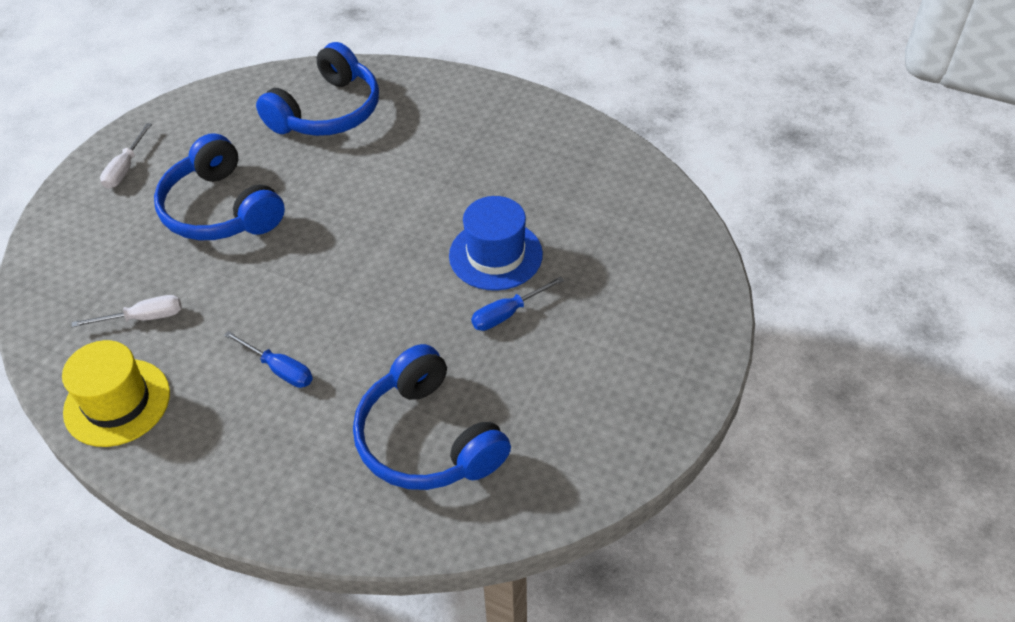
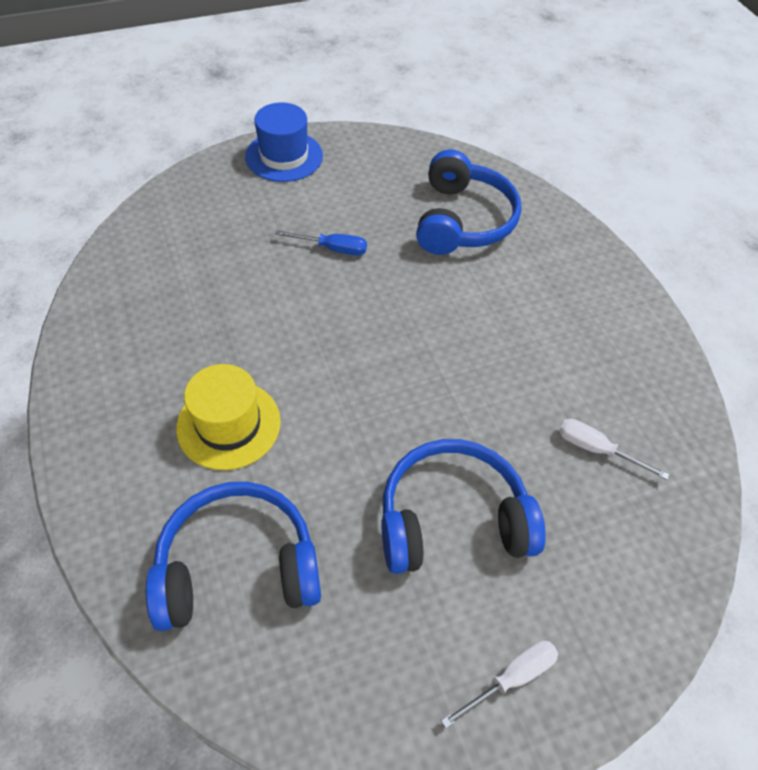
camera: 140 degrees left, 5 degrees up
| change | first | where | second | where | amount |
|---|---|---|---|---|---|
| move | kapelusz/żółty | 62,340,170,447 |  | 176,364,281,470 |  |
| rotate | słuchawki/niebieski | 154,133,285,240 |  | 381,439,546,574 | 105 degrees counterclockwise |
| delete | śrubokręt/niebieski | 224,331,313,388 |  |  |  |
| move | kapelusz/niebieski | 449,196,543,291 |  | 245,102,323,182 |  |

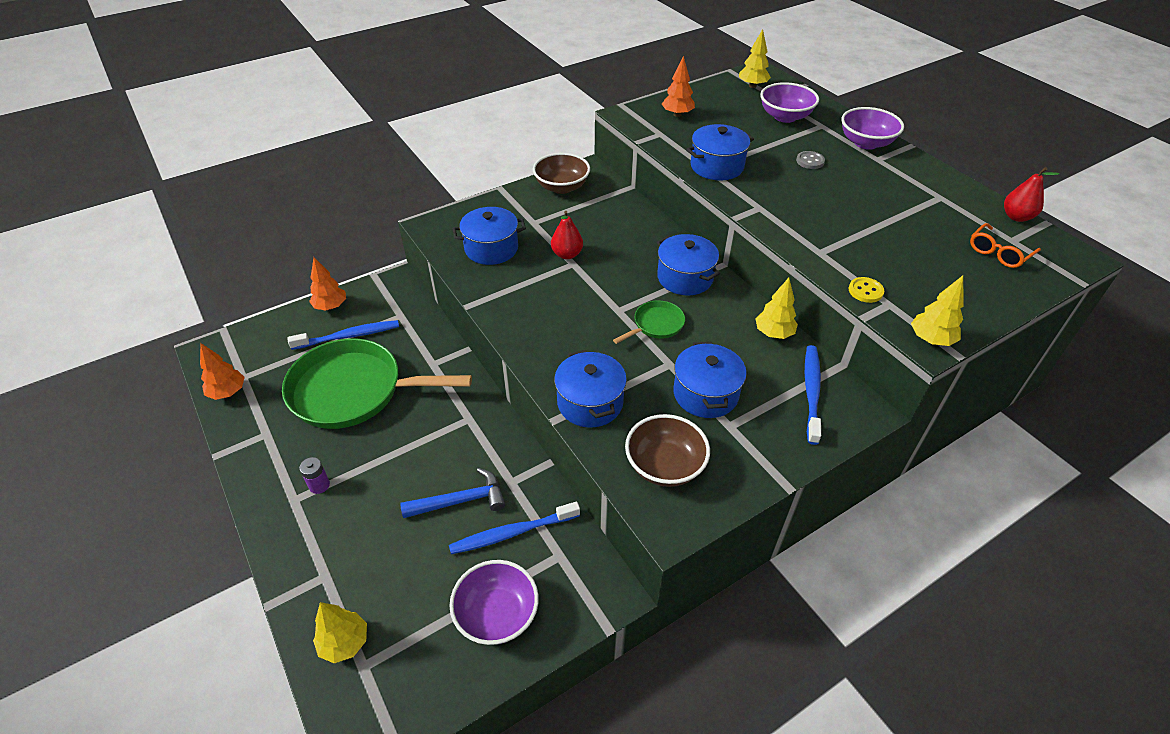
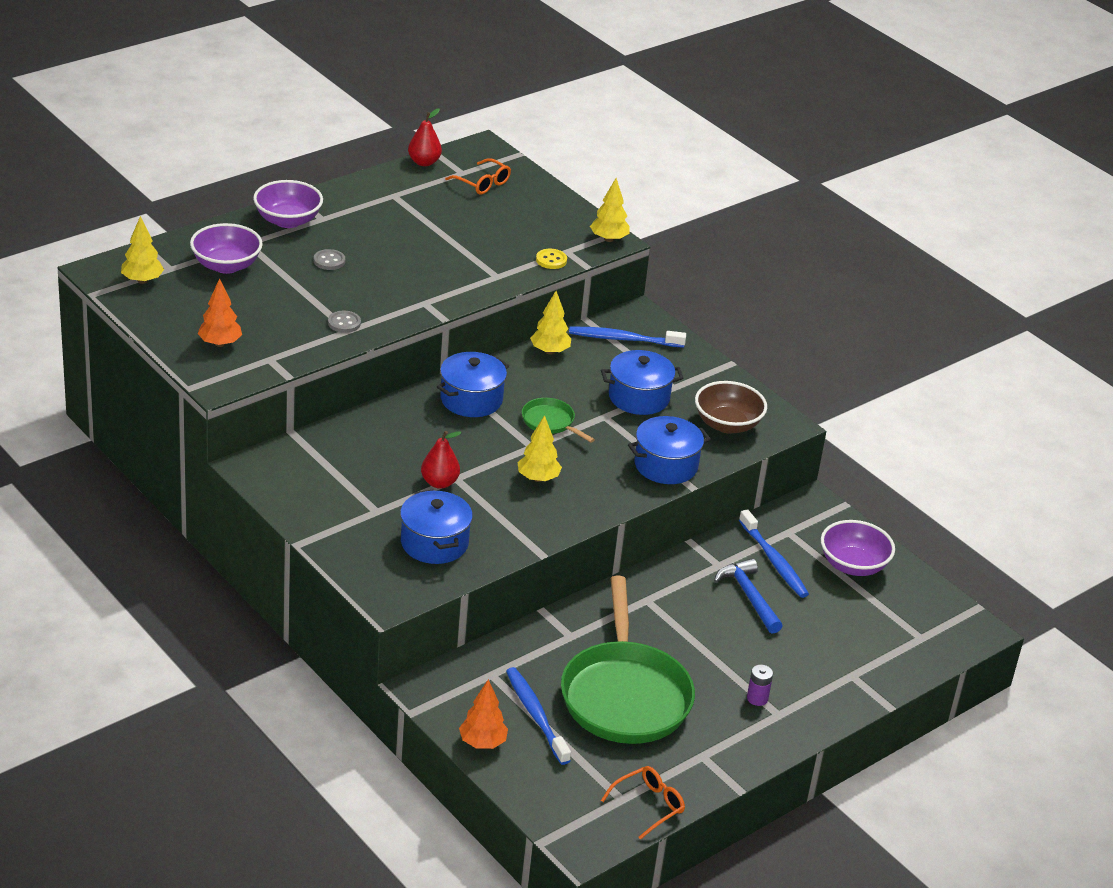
camera: 100 degrees left, 10 degrees down
| change | first | where | second | where | amount |
|---|---|---|---|---|---|
| replace | drzewko/pomarańczowy | 200,343,245,400 | okulary/pomarańczowy | 601,766,685,840 |  |
| move | drzewko/żółty | 313,602,367,663 |  | 517,415,562,482 |  |
| delete | miska/brązowy | 533,153,590,194 |  |  |  |
| replace | garnek/niebieski | 686,124,754,180 | guzik/szary | 328,311,361,333 |  |

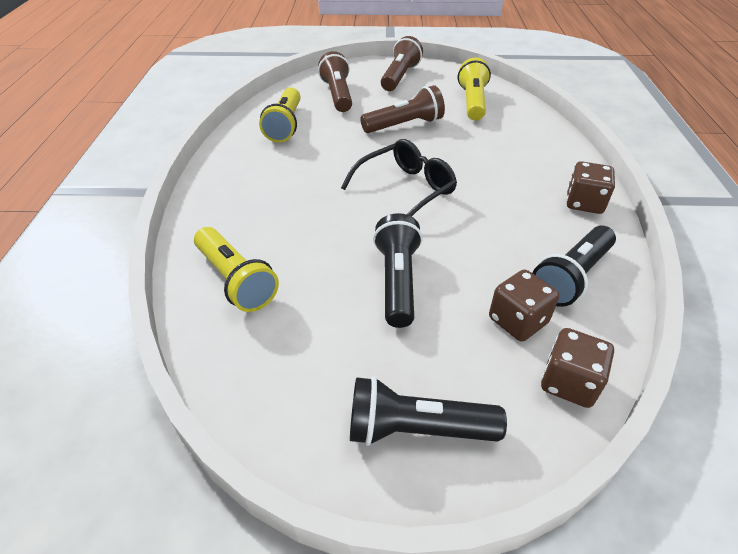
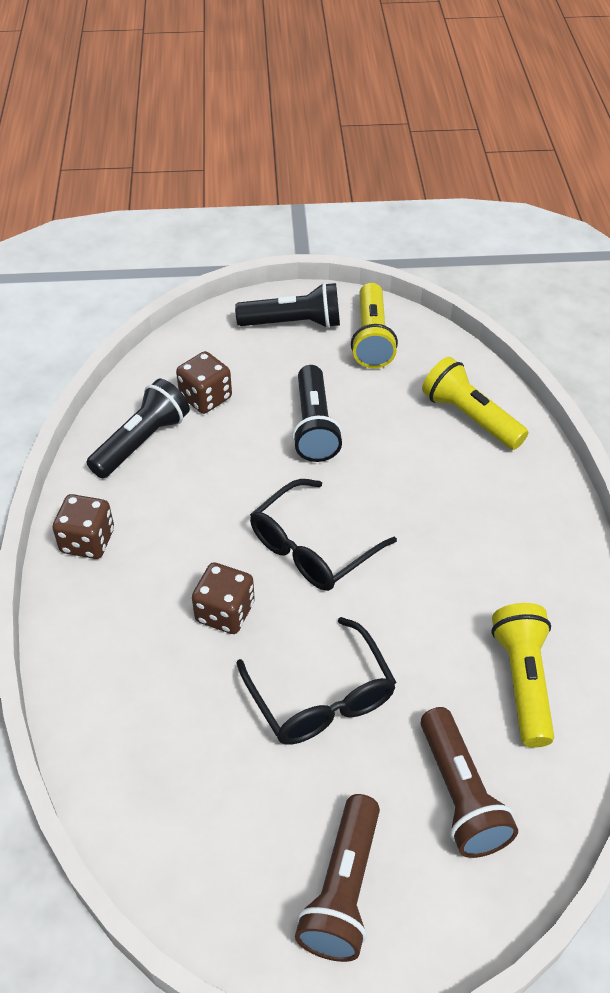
camera: 175 degrees right, 5 degrees up
| change | first | where | second | where | amount |
|---|---|---|---|---|---|
| replace | latarka/brązowy | 360,85,445,133 | okulary/czarny | 236,617,397,745 |  |
| move | latarka/żółty | 458,57,491,120 |  | 351,283,398,369 |  |
| move | kostka do gry/brązowy | 541,328,614,408 |  | 192,562,255,634 |  |

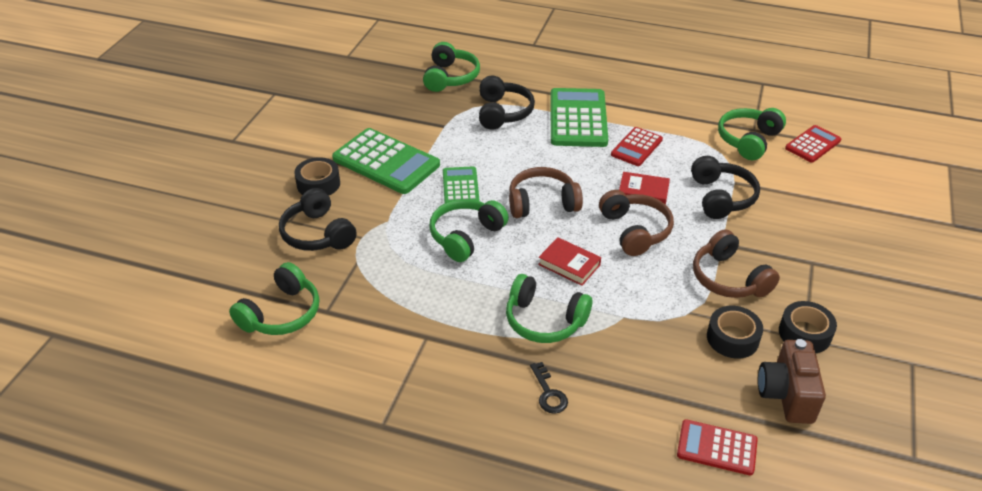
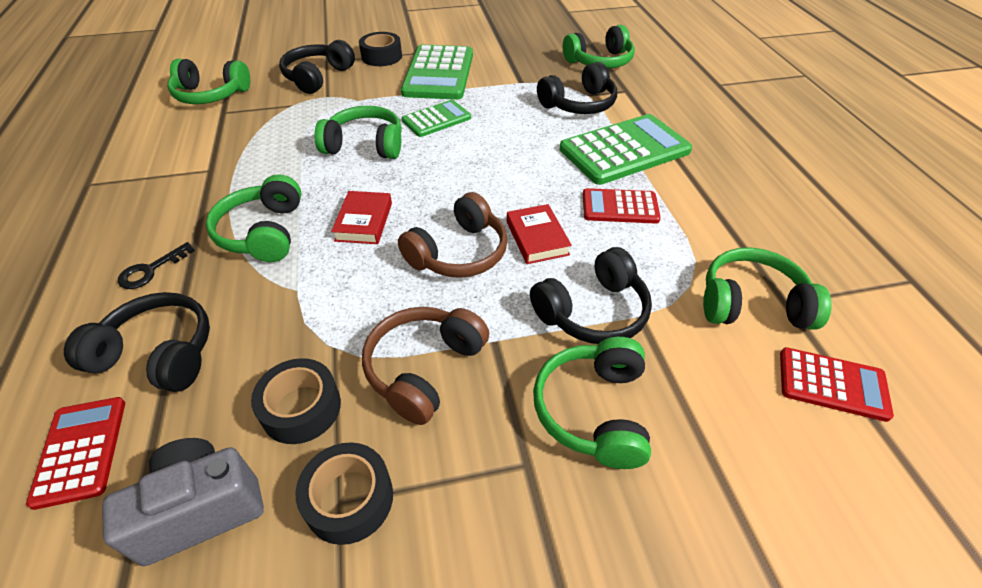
camera: 60 degrees right, 5 degrees up
| change | first | where | second | where | amount |
|---|---|---|---|---|---|
| delete | słuchawki/brązowy | 509,167,583,218 |  |  |  |
| recolor | aparat fotograficzny/brązowy | 758,339,826,424 | aparat fotograficzny/szary | 102,438,264,566 |  |
| insert |  |  | słuchawki/czarny | 64,292,210,392 |  |
| insert |  |  | słuchawki/zielony | 533,337,651,469 |  |

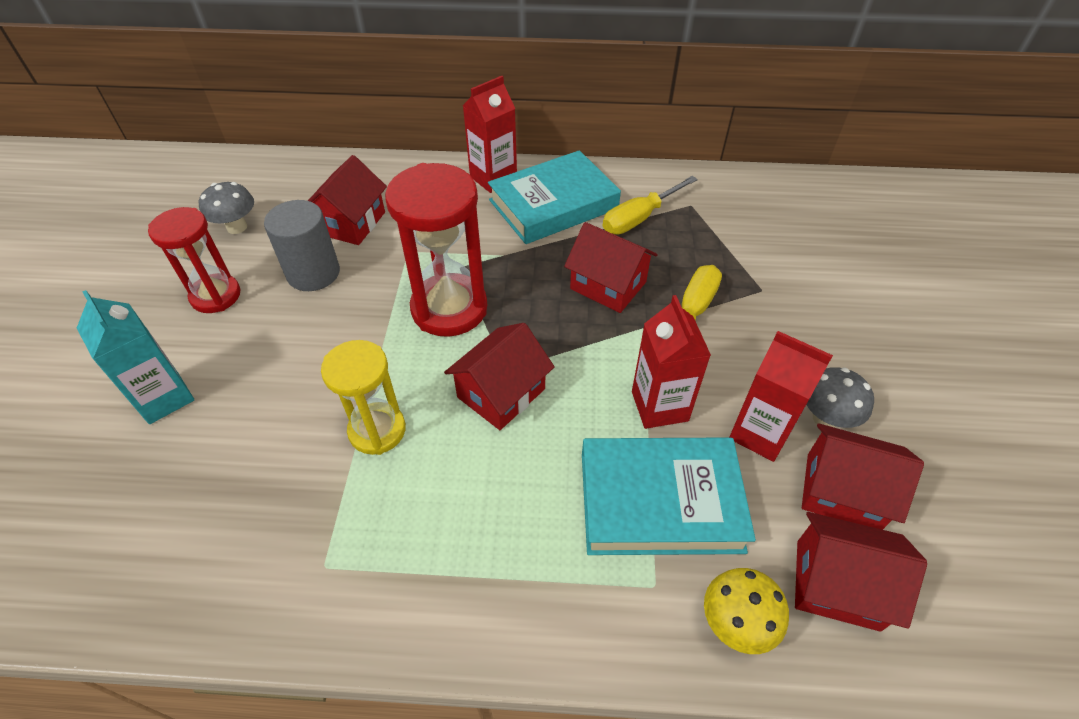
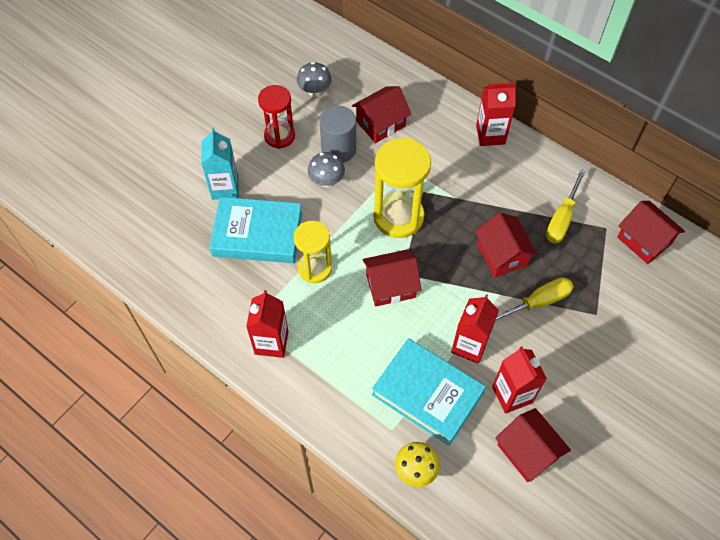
camera: 35 degrees right, 10 degrees up
| change | first | where | second | where | amount |
|---|---|---|---|---|---|
| recolor | klepsydra/czerwony | 385,163,487,337 | klepsydra/żółty | 373,138,431,238 |  |
| move | książka/turkusowy | 488,150,621,244 |  | 209,197,302,263 |  |
| rotate | śrubokręt/żółty | 603,176,698,235 |  | 546,169,586,243 | 60 degrees counterclockwise |
| move | domek/czerwony | 795,512,927,632 |  | 617,201,685,264 |  |
| move | grzyb/szary | 806,367,874,428 |  | 308,152,345,187 |  |
| insert |  |  | karton mleka/czerwony | 246,290,289,358 |  |

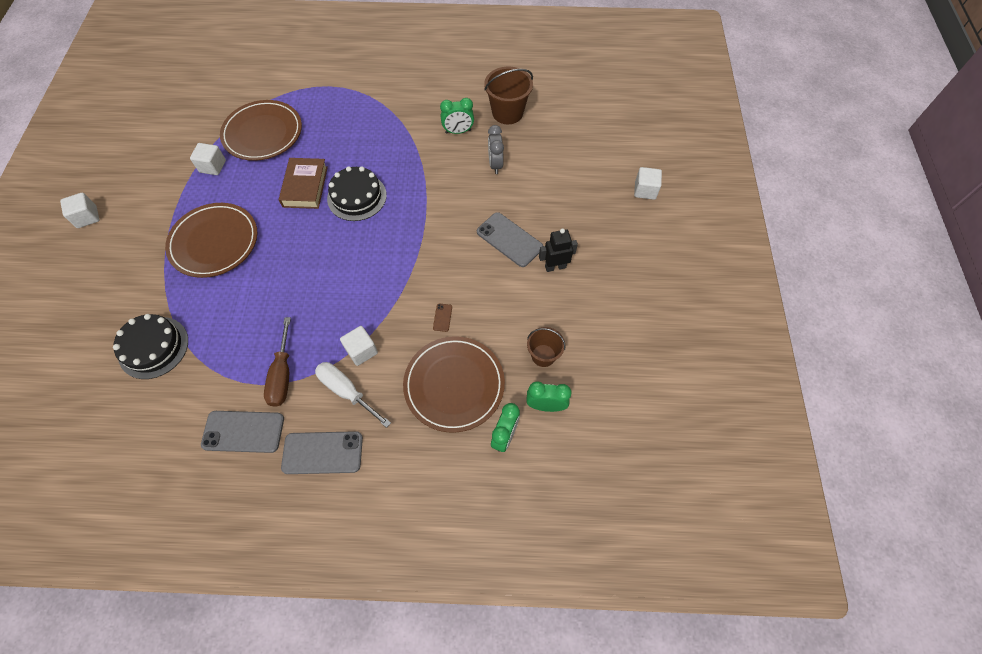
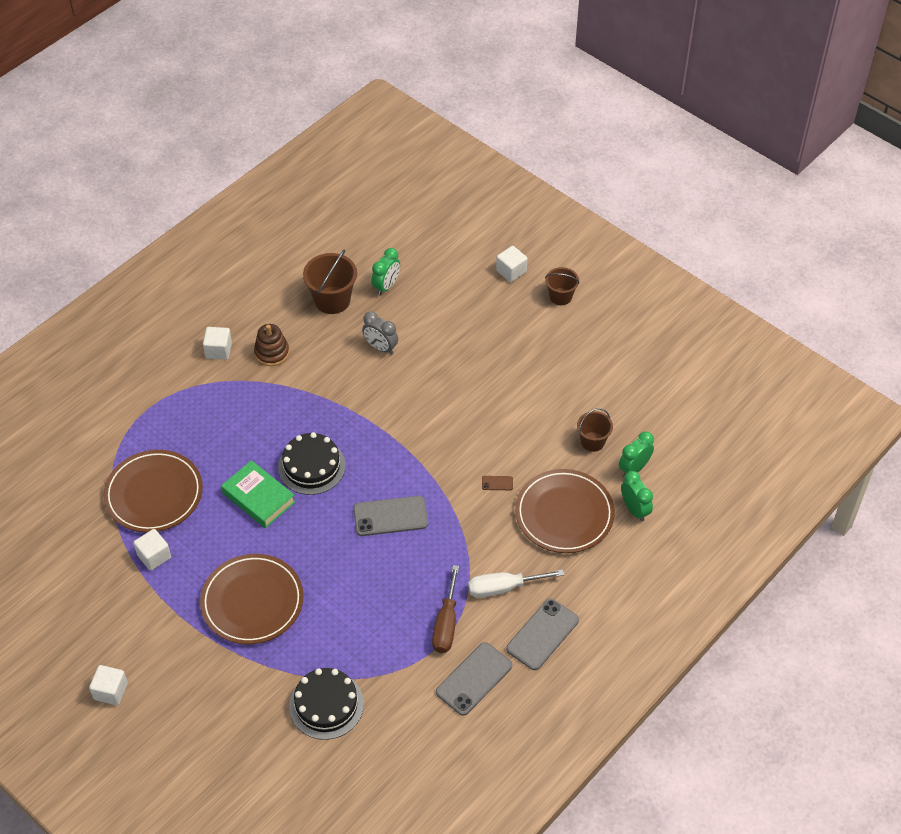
camera: 50 degrees left, 10 degrees down
| change | first | where | second | where | amount |
|---|---|---|---|---|---|
| rotate | śrubokręt/brązowy | 264,317,291,407 |  | 432,565,459,653 | 60 degrees clockwise |
| recolor | książka/brązowy | 279,158,328,209 | książka/zielony | 221,460,295,528 |  |
| move | sześcian/biały | 340,326,378,366 |  | 203,327,232,360 |  |
| rotate | telefon/brązowy | 433,304,452,332 |  | 482,476,513,490 | 45 degrees counterclockwise |
| move | budzik/zielony | 440,98,474,134 |  | 371,248,400,295 |  |
| move | telefon/szary | 477,212,543,267 |  | 353,496,428,536 |  |
| delete | robot/czarny | 539,229,578,272 |  |  |  |
| insert |  |  | zabawka nakładanka/brązowy | 254,324,289,366 |  |
| insert |  |  | wiadro/brązowy | 545,267,579,305 |  |

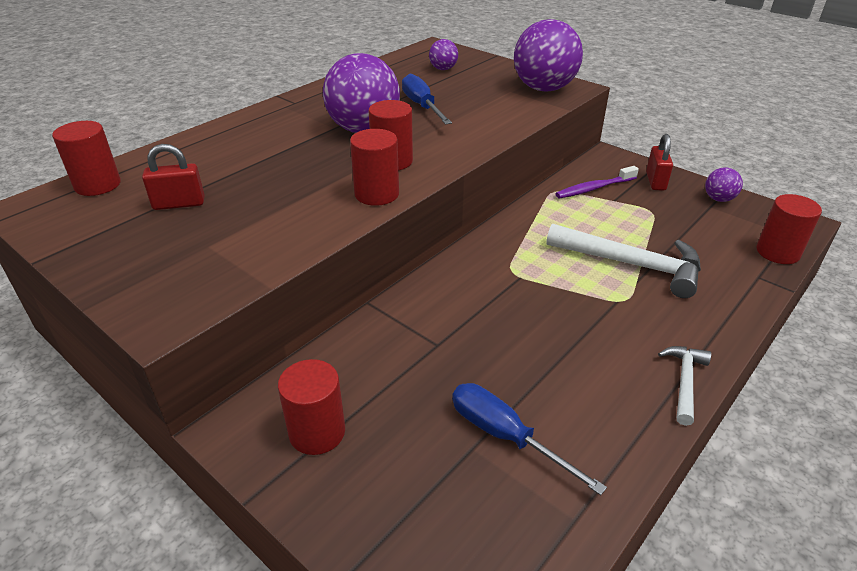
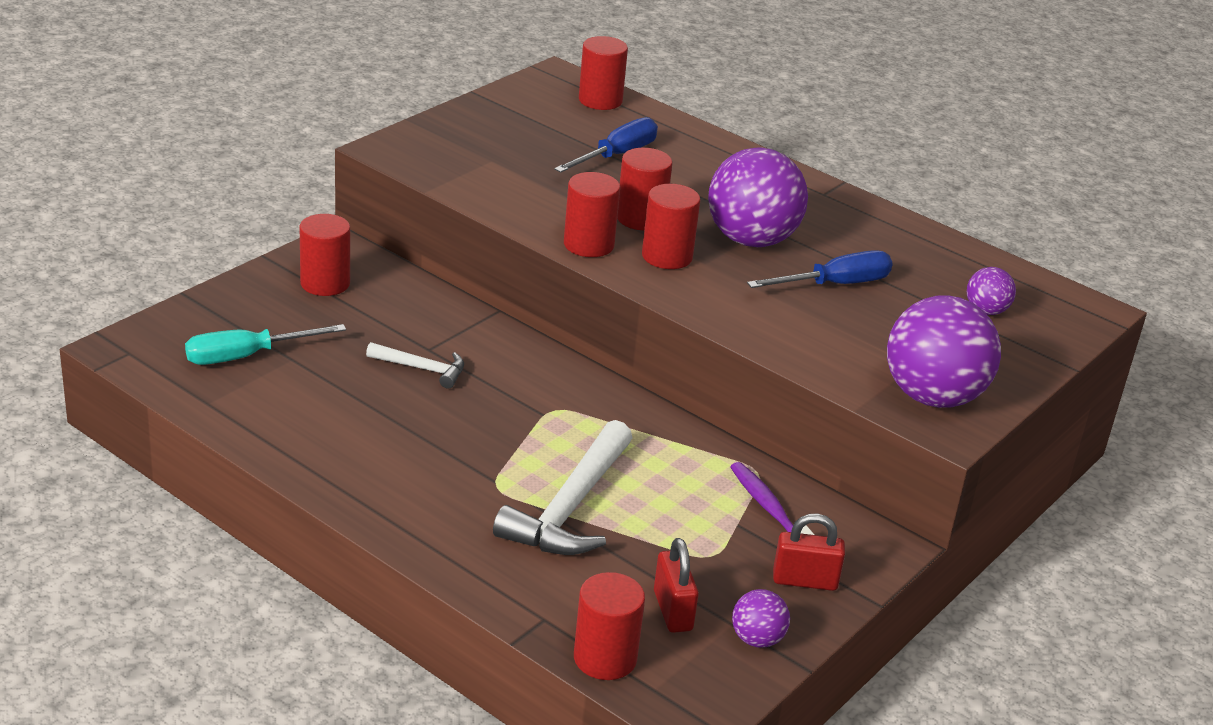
camera: 85 degrees right, 5 degrees down
| change | first | where | second | where | amount |
|---|---|---|---|---|---|
| move | kłódka/czerwony | 142,144,205,210 |  | 654,538,699,633 |  |
| move | śrubokręt/niebieski | 452,383,607,495 |  | 554,117,658,172 |  |
| move | młotek/biały | 658,346,711,426 |  | 366,342,464,389 |  |
| insert |  |  | śrubokręt/turkusowy | 185,324,346,365 |  |
| insert |  |  | walec/czerwony | 617,148,673,230 |  |

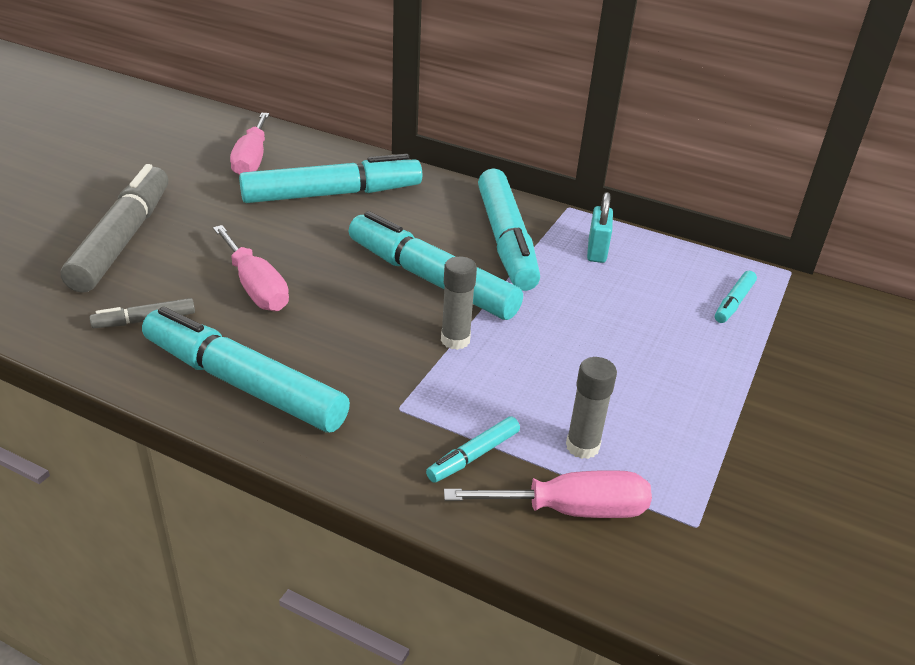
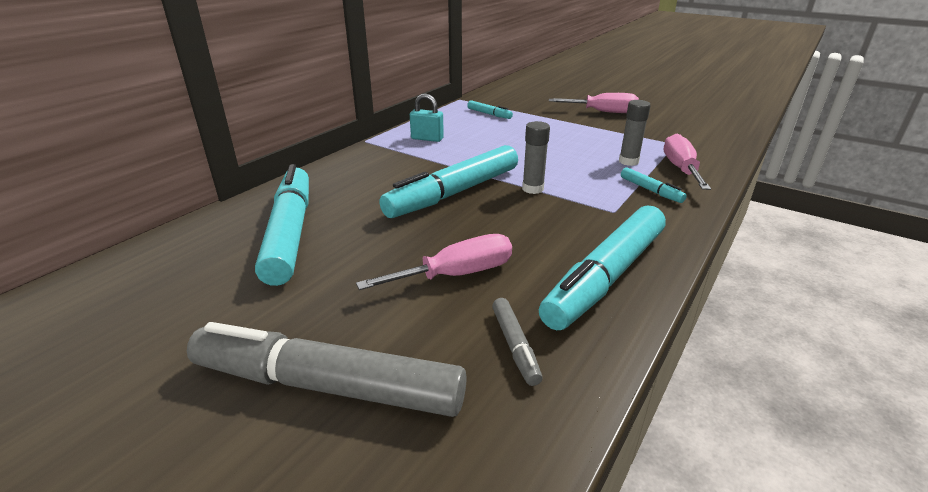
camera: 80 degrees left, 5 degrees down
| change | first | where | second | where | amount |
|---|---|---|---|---|---|
| move | śrubokręt/różowy | 230,113,269,175 |  | 549,93,639,113 |  |
| delete | flamaster/turkusowy | 478,168,540,291 |  |  |  |

